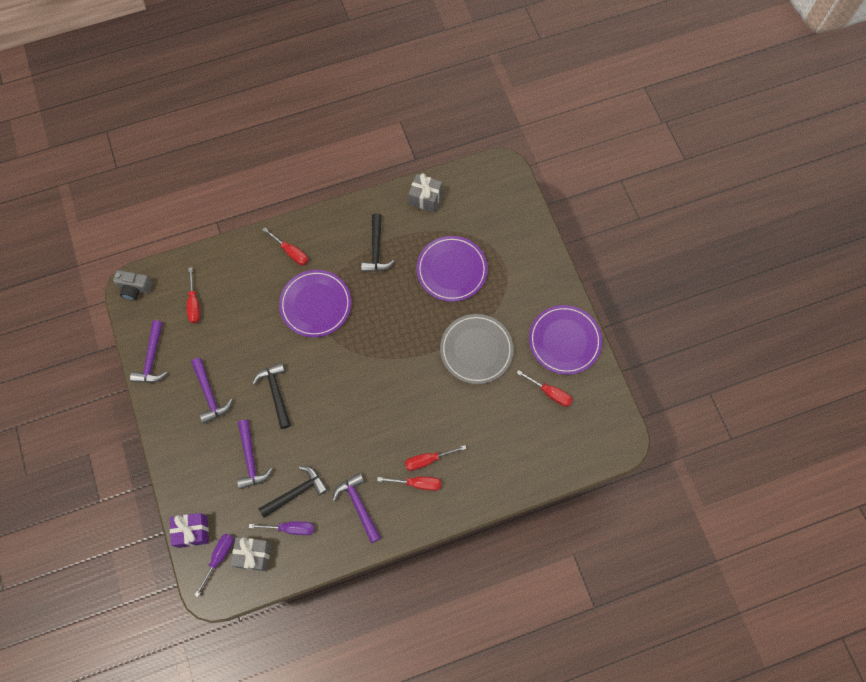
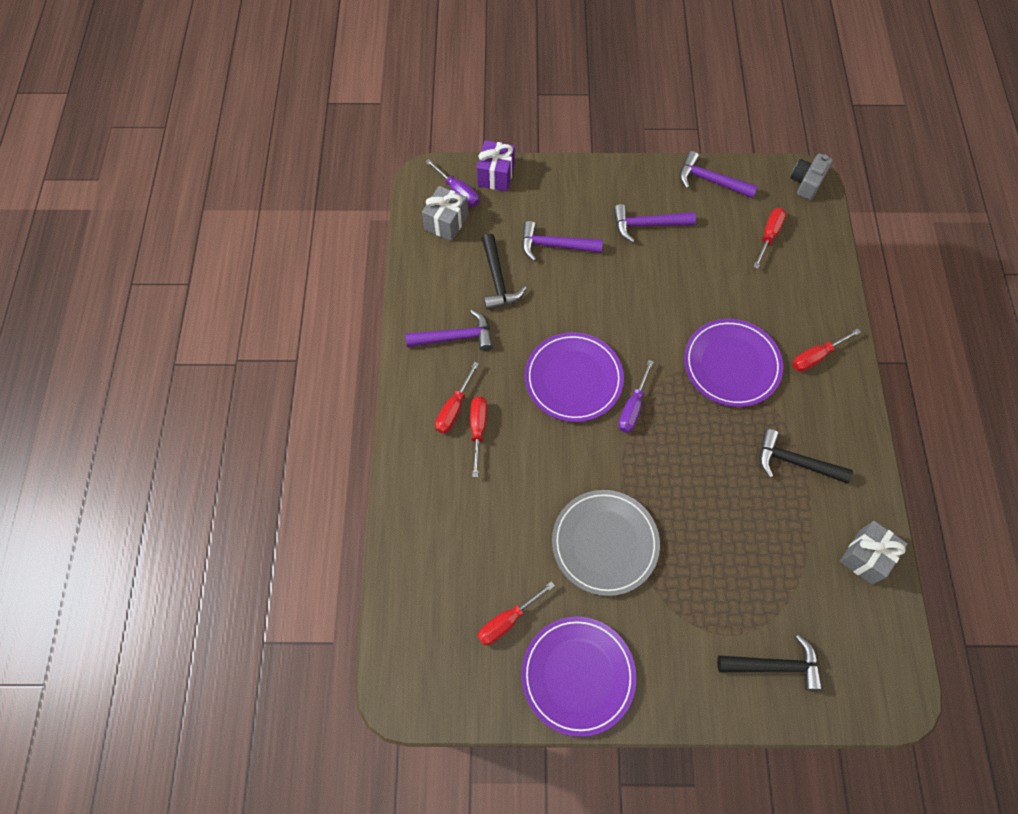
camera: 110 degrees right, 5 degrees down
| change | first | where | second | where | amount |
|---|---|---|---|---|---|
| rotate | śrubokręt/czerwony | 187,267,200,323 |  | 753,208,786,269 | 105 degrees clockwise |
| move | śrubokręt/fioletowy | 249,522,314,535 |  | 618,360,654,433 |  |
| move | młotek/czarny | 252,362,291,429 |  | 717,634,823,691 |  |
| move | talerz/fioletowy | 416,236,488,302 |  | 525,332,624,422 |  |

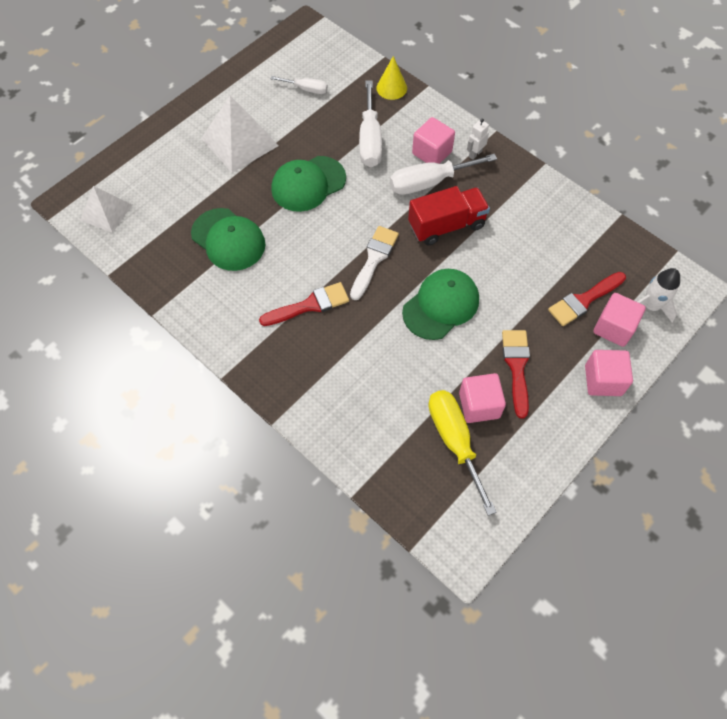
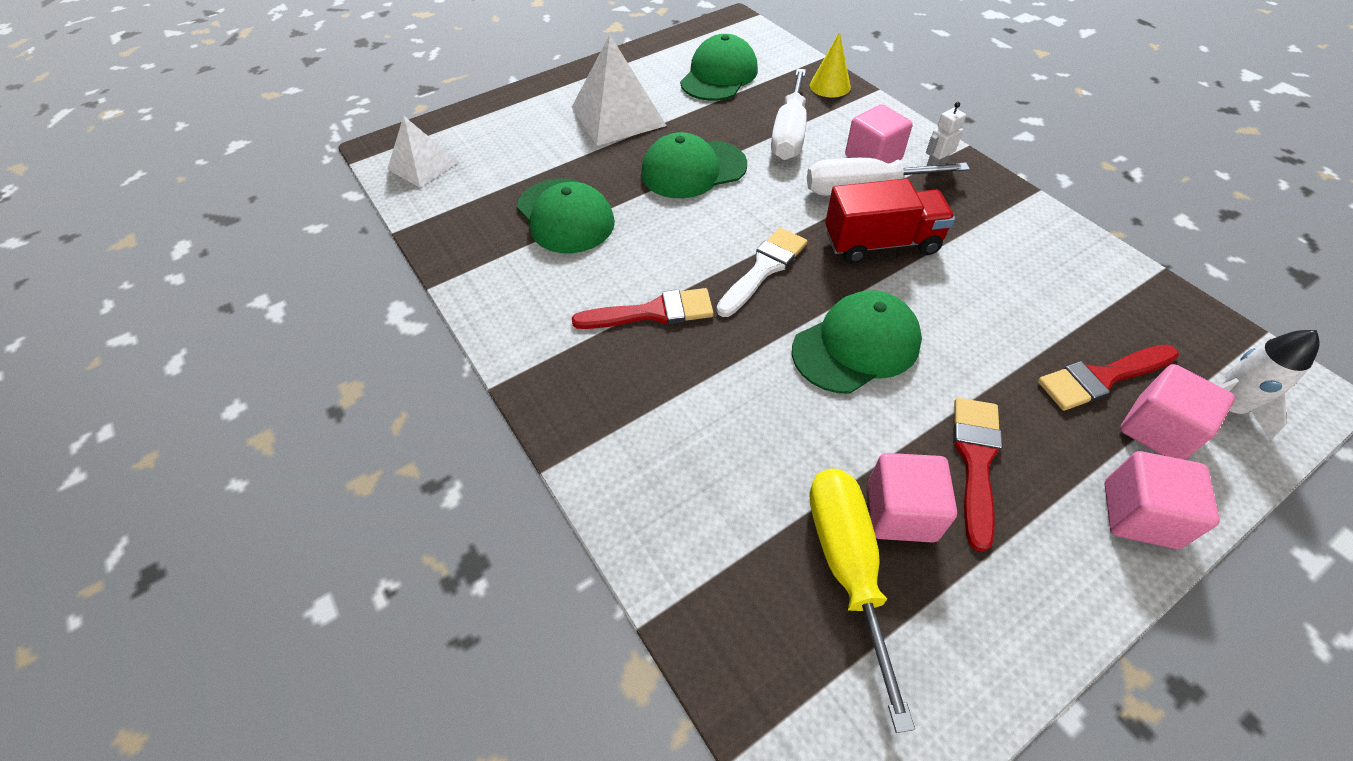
camera: 15 degrees right, 10 degrees down
| change | first | where | second | where | amount |
|---|---|---|---|---|---|
| replace | śrubokręt/biały | 270,76,328,94 | czapka/zielony | 680,34,758,101 |  |

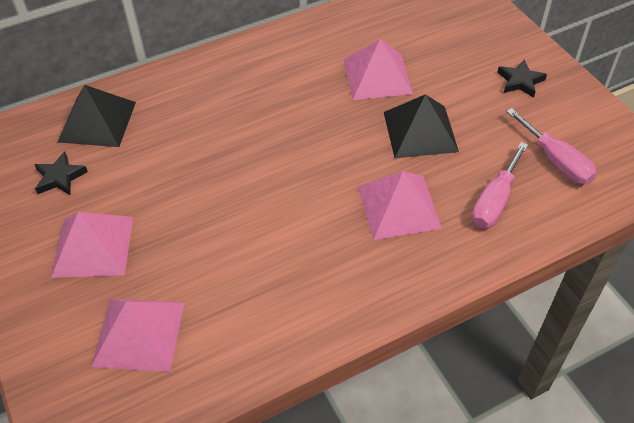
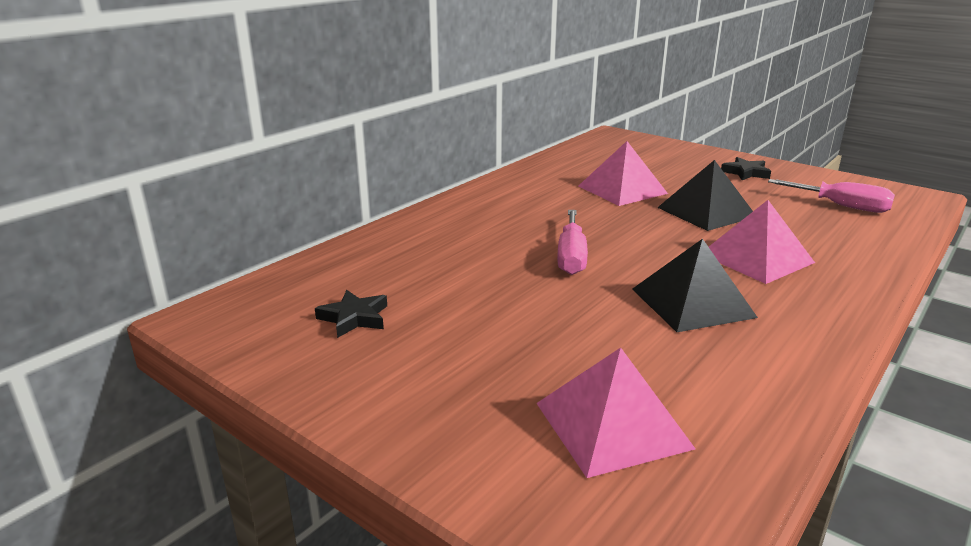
camera: 25 degrees left, 25 degrees down
| change | first | where | second | where | amount |
|---|---|---|---|---|---|
| delete | piramida/różowy | 51,212,133,278 |  |  |  |
| move | piramida/czarny | 58,85,136,147 |  | 632,239,758,332 |  |
| move | śrubokręt/różowy | 472,142,528,229 |  | 557,210,588,275 |  |

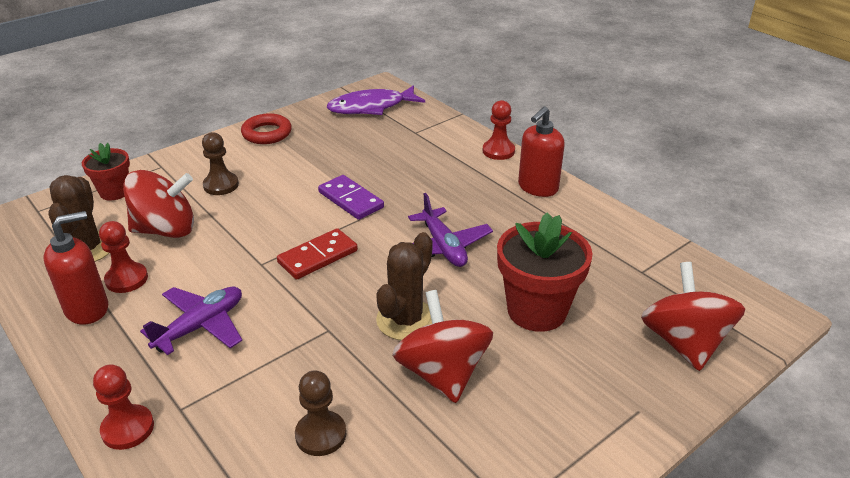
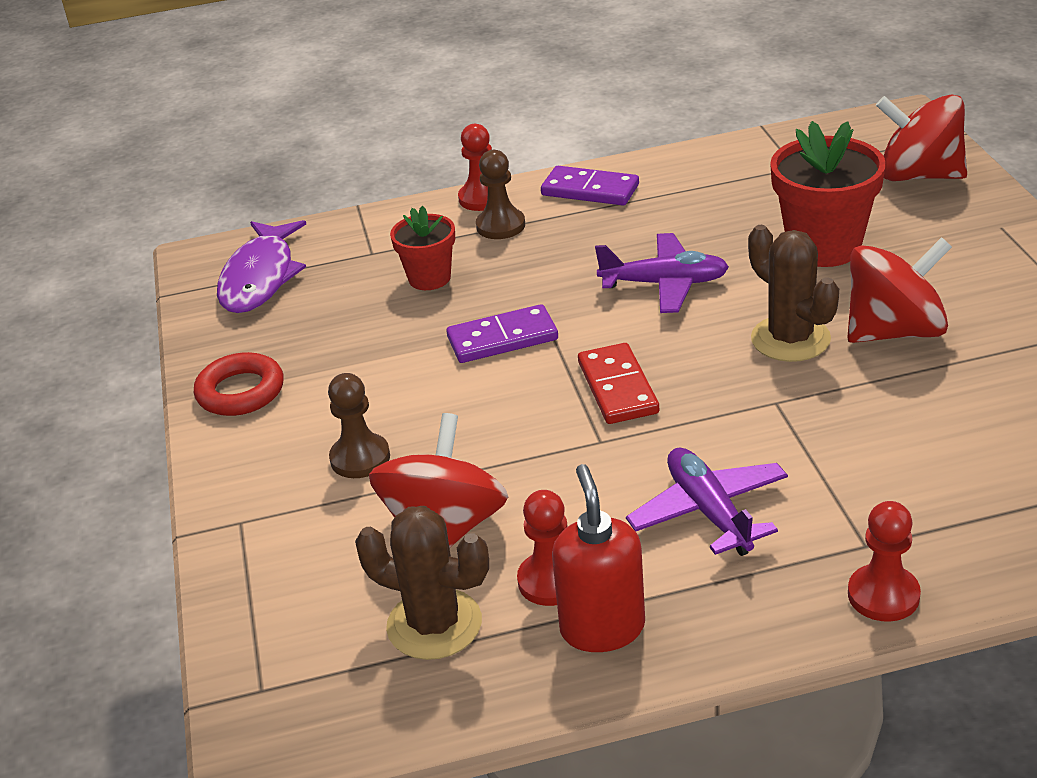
camera: 60 degrees left, 0 degrees up
| change | first | where | second | where | amount |
|---|---|---|---|---|---|
| move | doniczka/czerwony | 82,143,130,200 |  | 390,206,455,290 |  |
| move | pionek/brązowy | 295,370,346,456 |  | 476,150,525,239 |  |
| rotate | bączek/czerwony | 392,290,493,403 |  | 847,237,952,343 | 150 degrees clockwise |
| replace | dozownik mydła/czerwony | 518,106,565,197 | kostka domina/fioletowy | 541,166,639,205 |  |

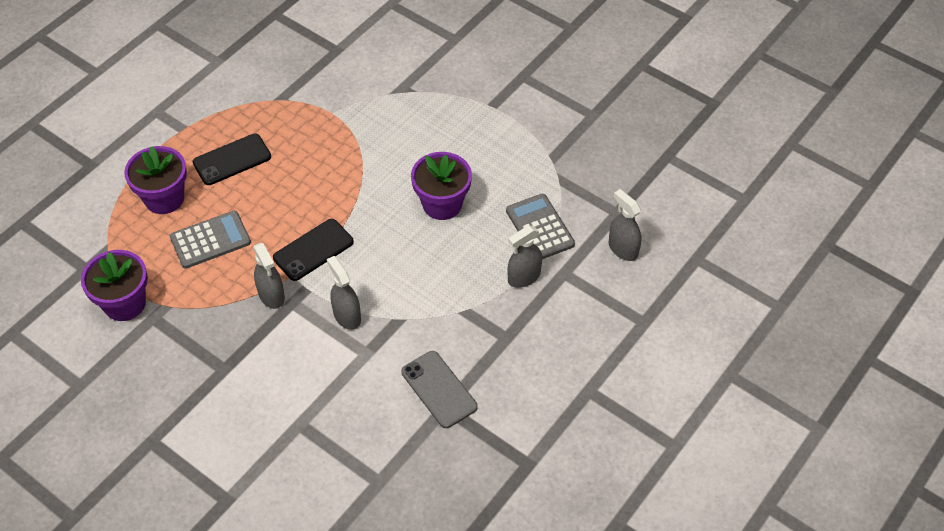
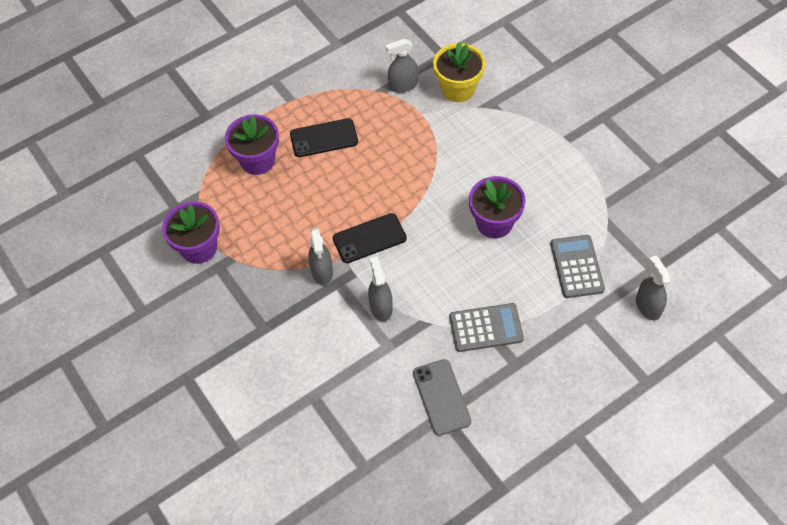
camera: 20 degrees right, 5 degrees up
| change | first | where | second | where | amount |
|---|---|---|---|---|---|
| move | kalkulator/szary | 170,211,251,269 |  | 449,303,524,352 |  |
| move | spryskiwacz/szary | 507,225,542,288 |  | 385,39,418,93 |  |
| insert |  |  | doniczka/żółty | 433,42,485,102 |  |

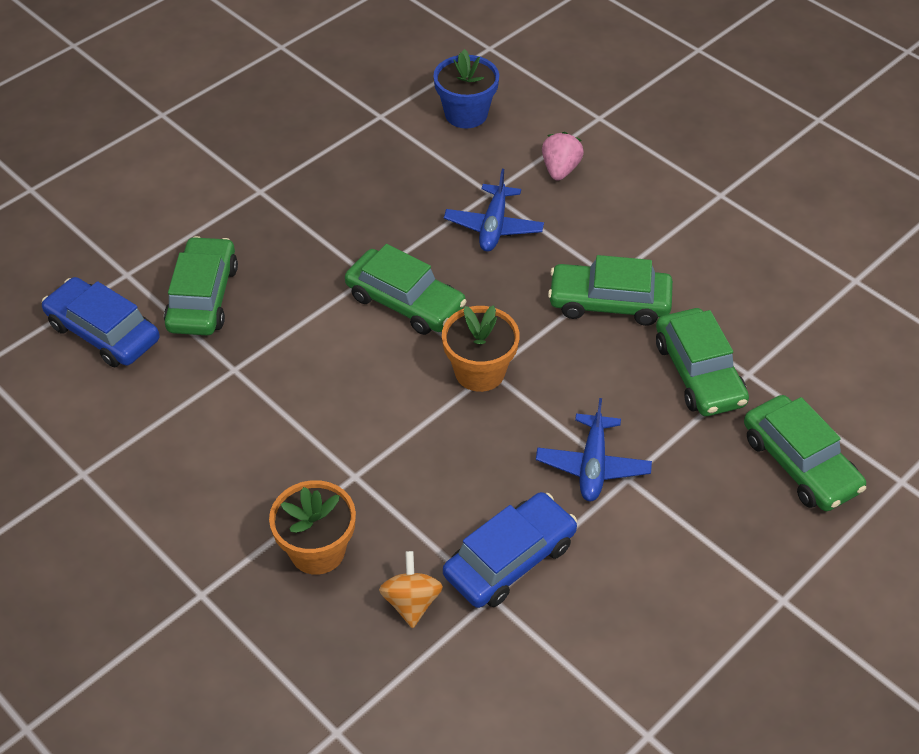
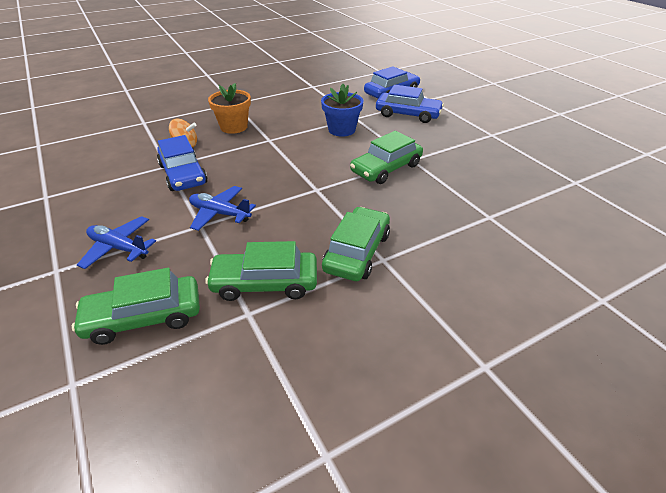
camera: 105 degrees right, 10 degrees down
| change | first | where | second | where | amount |
|---|---|---|---|---|---|
| recolor | samochód/zielony | 164,236,238,335 | samochód/niebieski | 376,85,444,123 |  |
| move | doniczka/niebieski | 433,49,499,128 |  | 321,84,364,137 |  |
| delete | doniczka/pomarańczowy | 442,305,520,392 |  |  |  |
| move | samolot/niebieski | 444,169,544,252 |  | 77,216,156,269 |  |
| delete | truskawka/różowy | 542,132,584,181 |  |  |  |

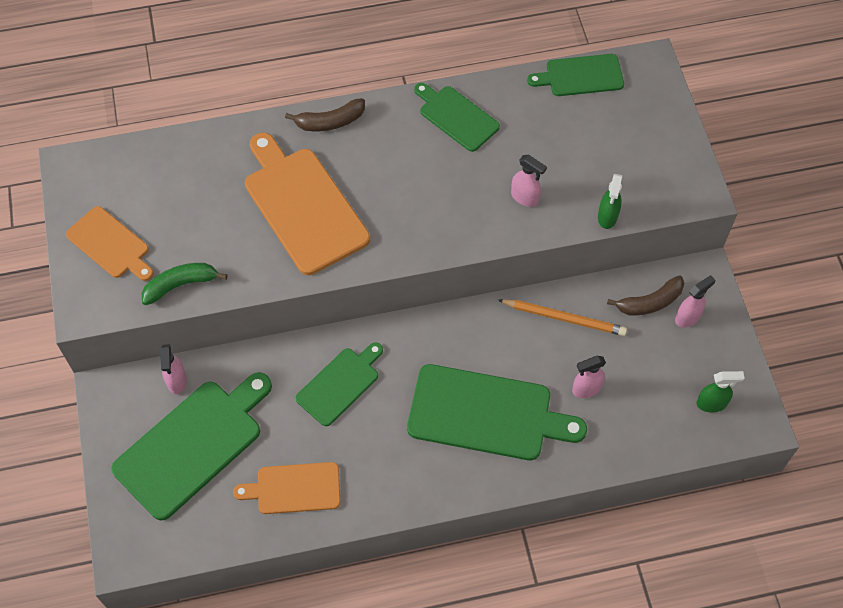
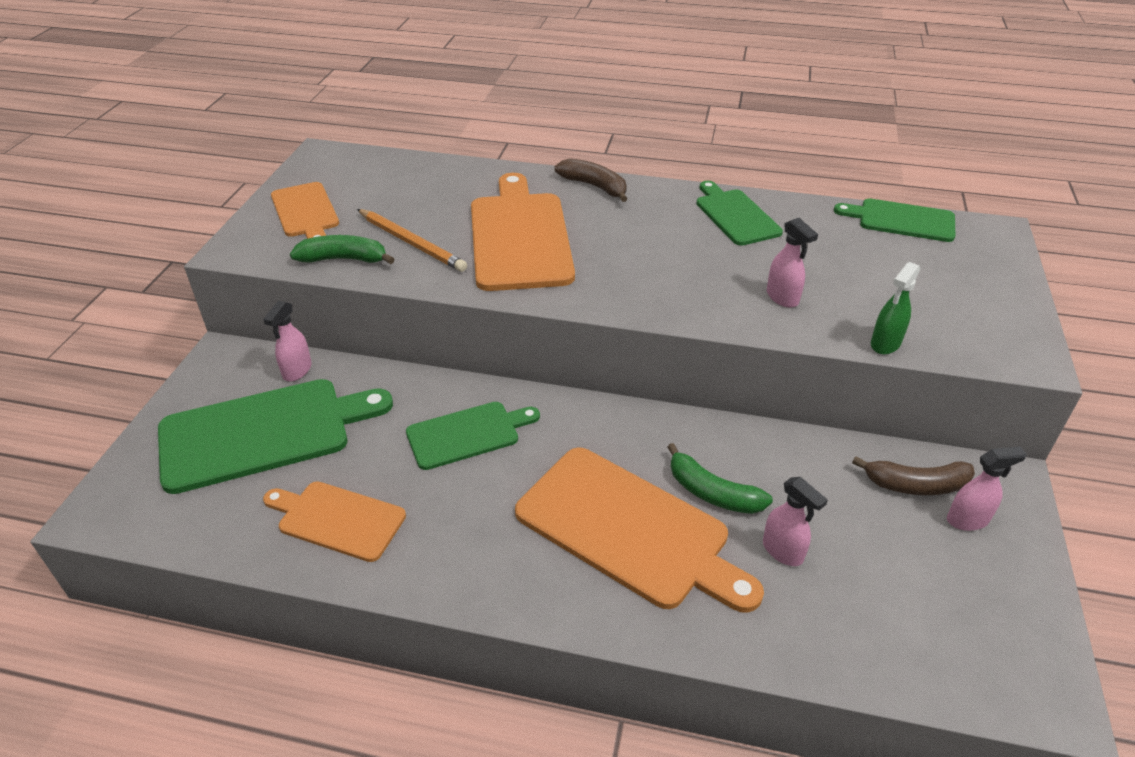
camera: 25 degrees right, 20 degrees down
| change | first | where | second | where | amount |
|---|---|---|---|---|---|
| rotate | banan/brązowy | 285,98,365,131 |  | 555,158,628,202 | 150 degrees counterclockwise |
| recolor | deska do krojenia/zielony | 407,364,587,460 | deska do krojenia/pomarańczowy | 515,448,764,613 |  |
| move | ołówek/pomarańczowy | 498,299,627,336 |  | 357,209,467,272 |  |
| rotate | spryskiwacz/różowy | 572,356,606,398 |  | 763,477,828,566 | 135 degrees counterclockwise |
| delete | spryskiwacz/zielony | 696,371,744,413 |  |  |  |
| insert |  |  | banan/zielony | 667,443,773,514 |  |

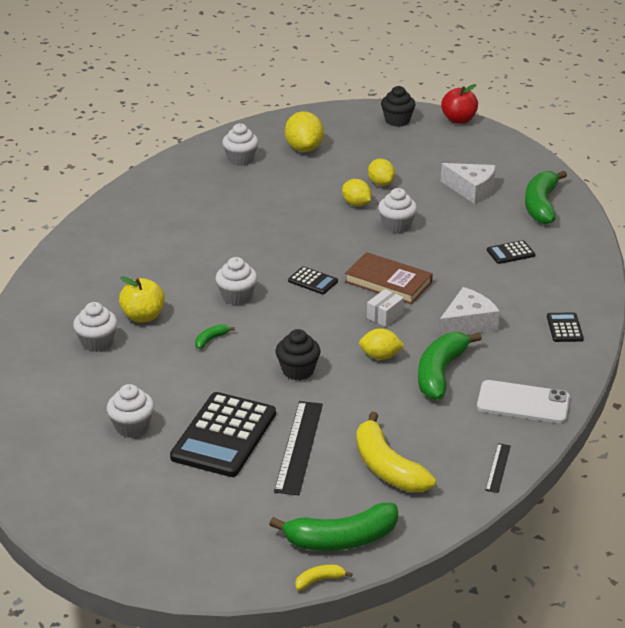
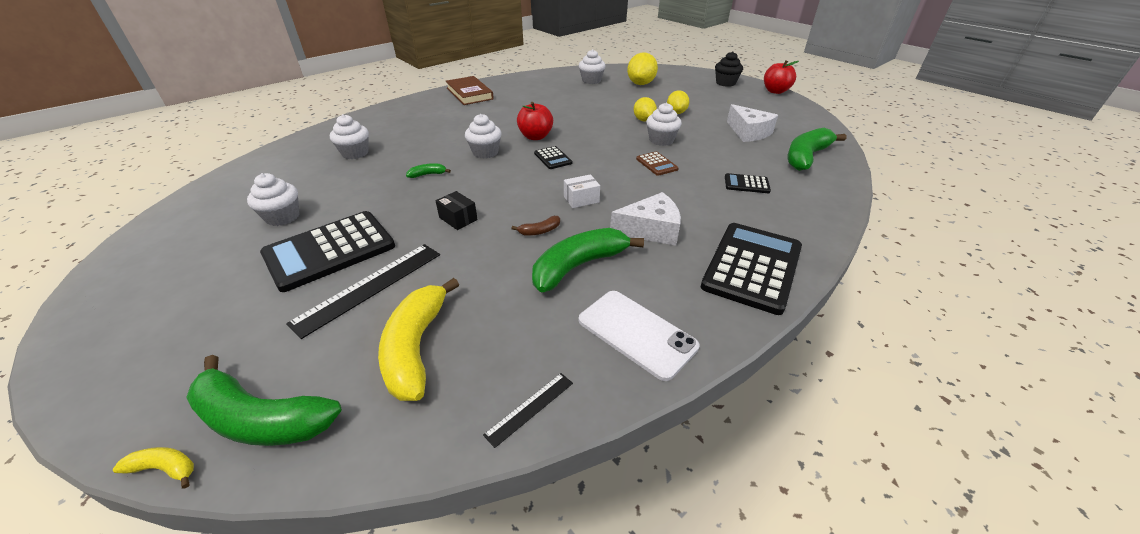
camera: 30 degrees right, 5 degrees up
| change | first | where | second | where | amount |
|---|---|---|---|---|---|
| delete | jabłko/żółty | 119,276,165,323 |  |  |  |
| replace | muffinka/czarny | 276,329,320,380 | pudełko/czarny | 436,191,478,230 |  |
| move | książka/brązowy | 345,252,433,304 |  | 446,76,494,105 |  |
| replace | cytryna/żółty | 359,328,405,360 | banan/brązowy | 511,216,560,236 |  |
| resize | kalkulator/czarny | 547,312,584,342 |  | 701,223,802,315 | x2.16 |
| insert |  |  | jabłko/czerwony | 517,102,553,140 |  |
| insert |  |  | kalkulator/brązowy | 636,151,679,176 |  |

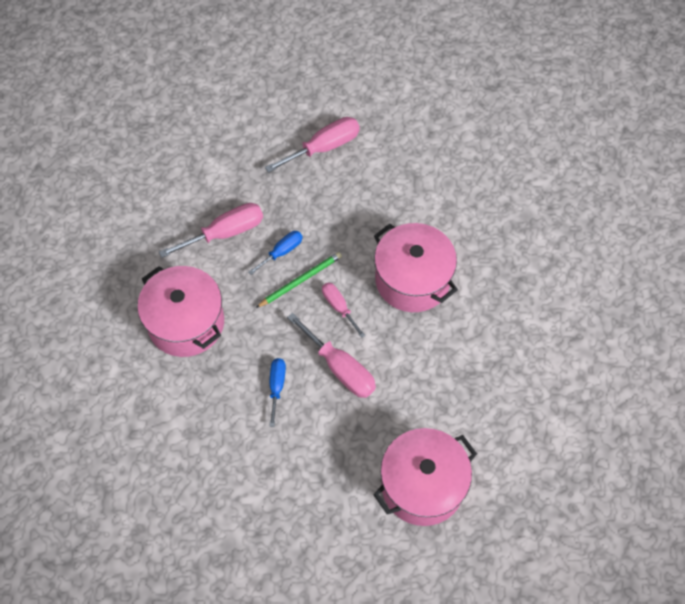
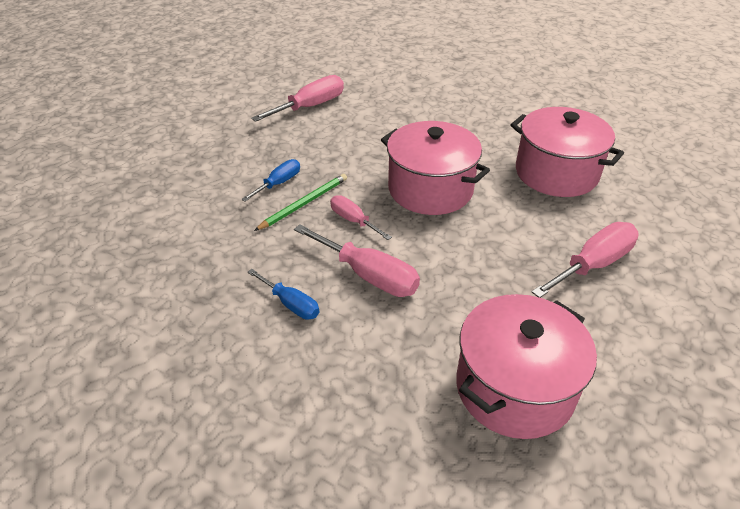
camera: 10 degrees left, 20 degrees down
| change | first | where | second | where | amount |
|---|---|---|---|---|---|
| move | garnek/różowy | 137,266,224,357 |  | 511,107,624,197 |  |
| move | śrubokręt/różowy | 159,203,263,258 |  | 532,222,639,298 |  |
| rotate | śrubokręt/niebieski | 269,358,286,427 |  | 247,269,319,320 | 135 degrees clockwise |

